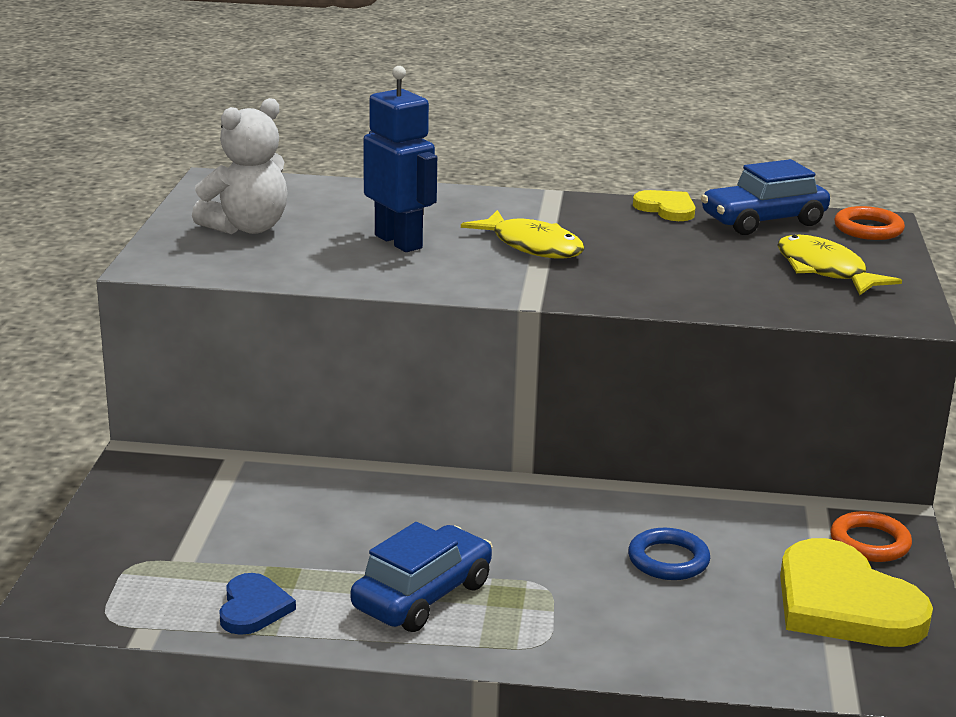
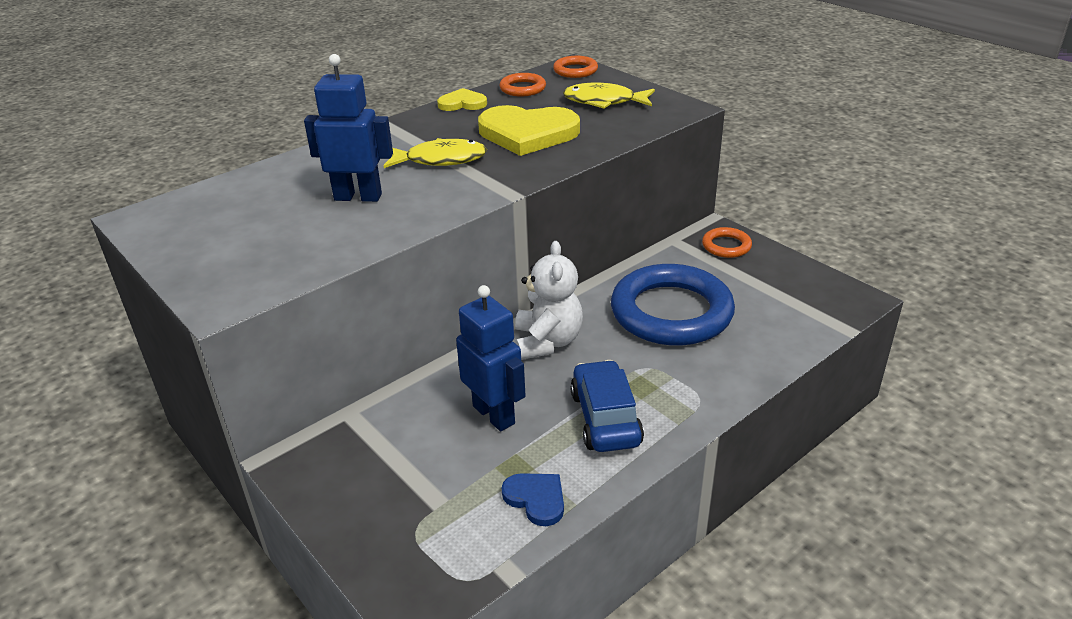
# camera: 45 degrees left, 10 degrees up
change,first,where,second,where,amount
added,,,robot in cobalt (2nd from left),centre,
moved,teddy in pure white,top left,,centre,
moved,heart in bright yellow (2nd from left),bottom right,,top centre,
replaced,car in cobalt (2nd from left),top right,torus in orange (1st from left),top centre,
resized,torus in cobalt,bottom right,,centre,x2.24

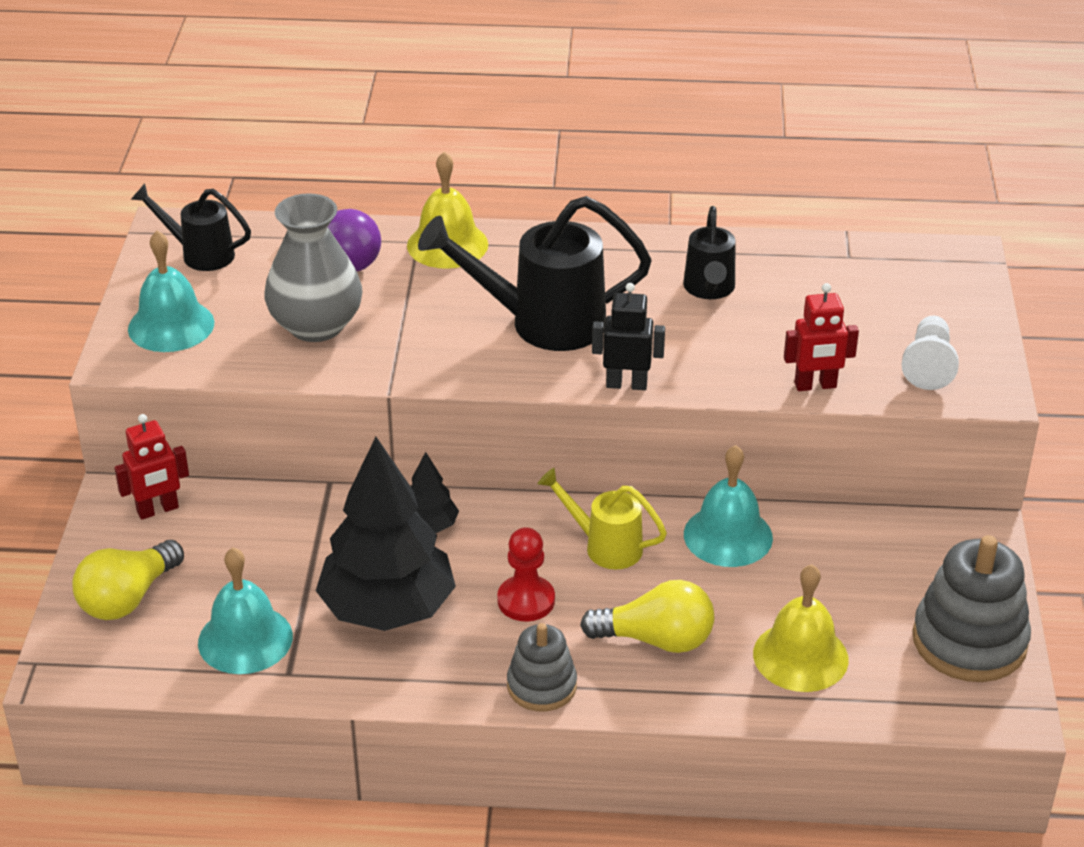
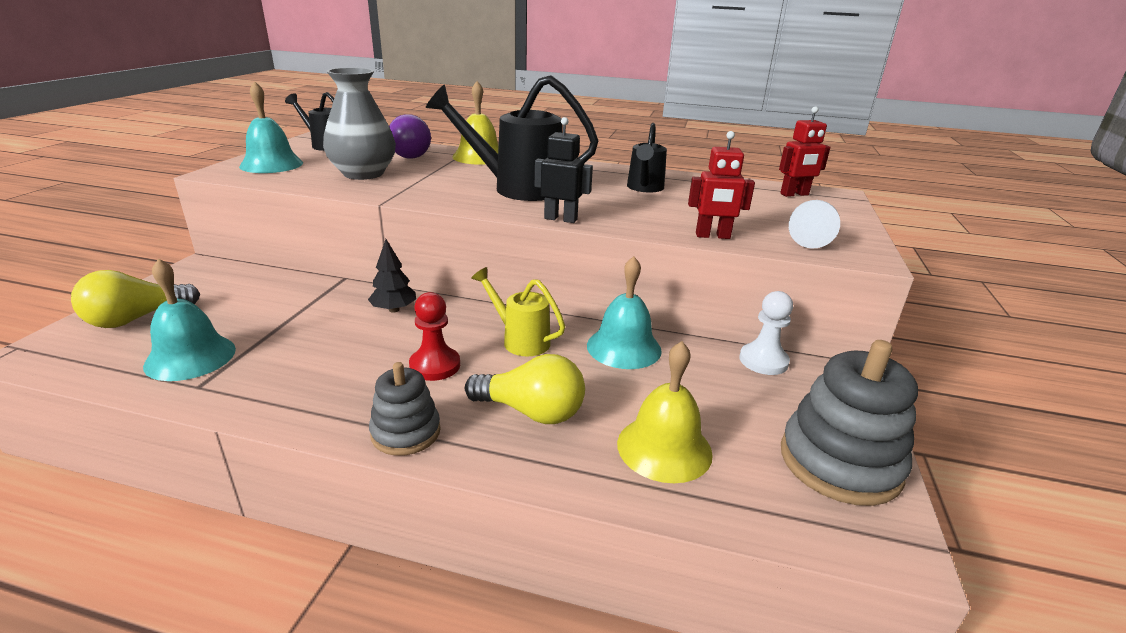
# camera: 10 degrees right, 10 degrees down
change,first,where,second,where,amount
removed,fir tree in jet-black (1st from left),centre,,,
added,,,game pawn in pure white (1st from left),middle right,
moved,robot in scarlet (1st from left in the first image),middle left,robot in scarlet (2nd from left),top right,

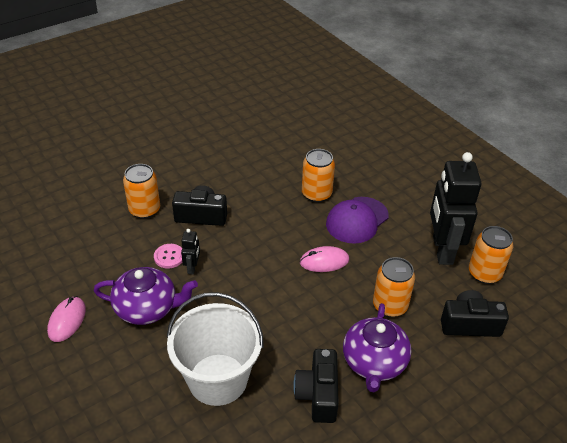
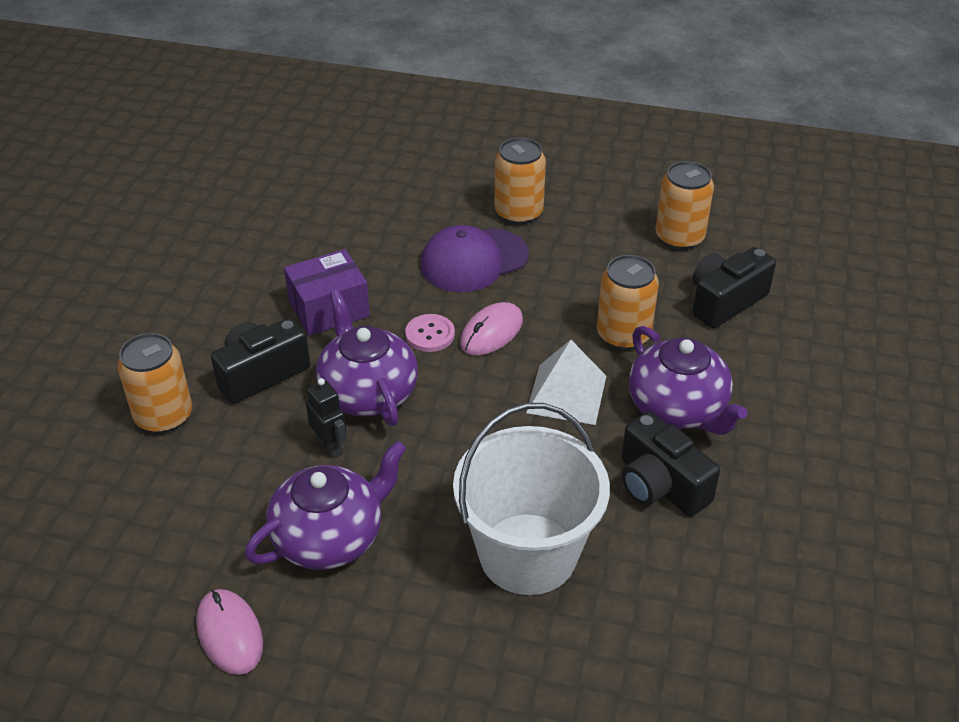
# camera: 40 degrees left, 0 degrees up
change,first,where,second,where,amount
removed,robot in jet-black (2nd from left),middle right,,,
added,,,box in royal purple,centre,
added,,,tea pot in royal purple (2nd from left),centre,
added,,,solid pyramid in pure white,centre,
moved,sewing button in rosy,middle left,,centre,
moved,soda can in orange (2nd from left),centre,,top centre,
turned,cap in royal purple,centre,,centre,60 degrees clockwise

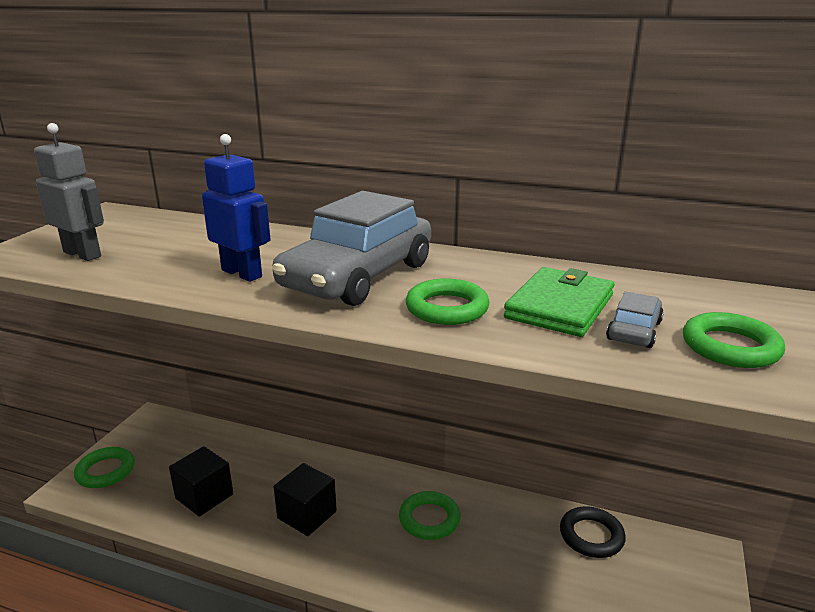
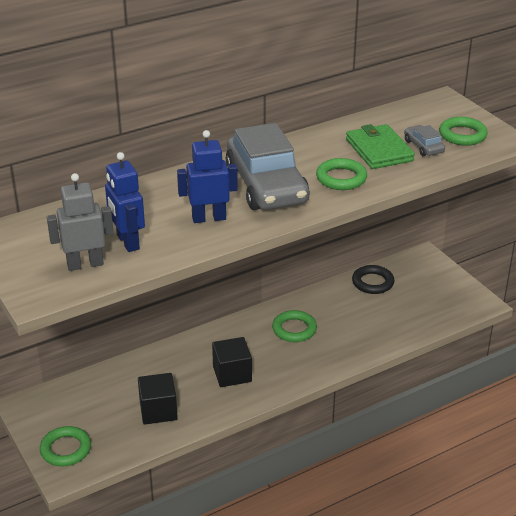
# camera: 50 degrees left, 10 degrees up
change,first,where,second,where,amount
added,,,robot in cobalt (1st from left),middle left,

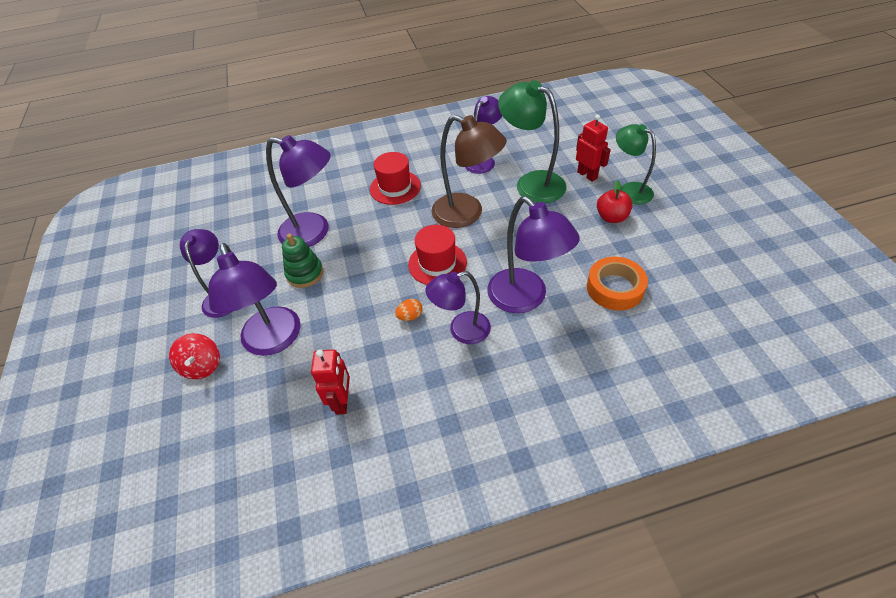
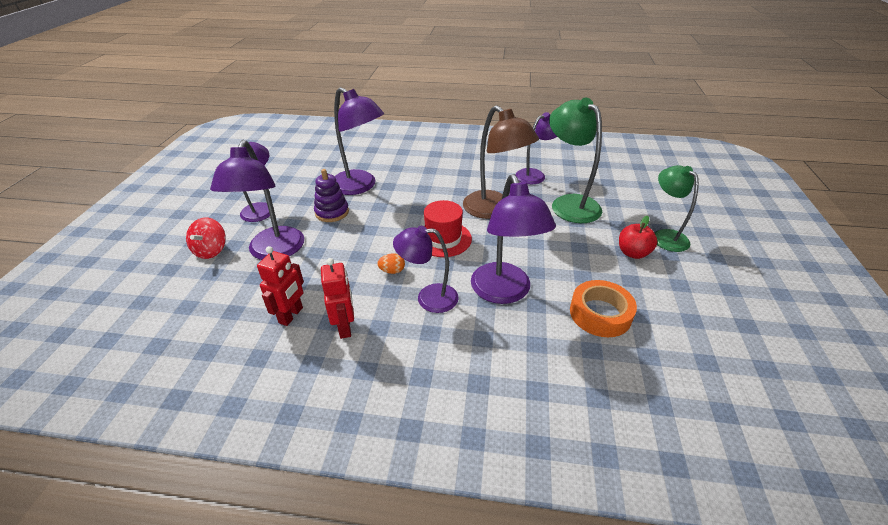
# camera: 20 degrees right, 10 degrees down
change,first,where,second,where,amount
removed,top hat in scarlet (1st from left),top centre,,,
moved,robot in scarlet (2nd from left),top centre,,centre,
recoloured,stacking toy in emerald,centre,stacking toy in royal purple,centre,

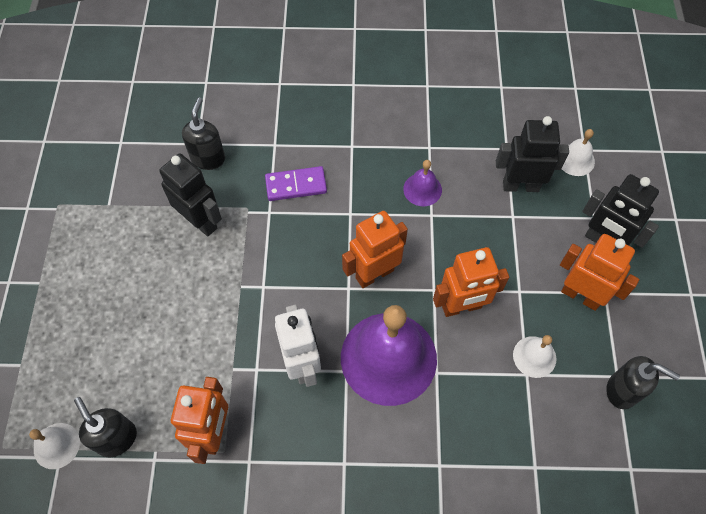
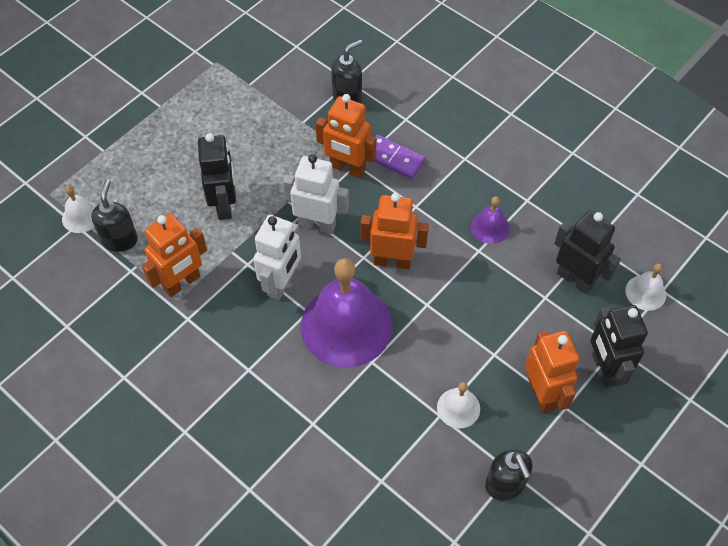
# camera: 40 degrees right, 5 degrees down
change,first,where,second,where,amount
added,,,robot in pure white (2nd from left),centre,
moved,robot in jet-black (1st from left),middle left,,top left,
moved,robot in orange (3rd from left in the first image),middle right,robot in orange (2nd from left),top centre,

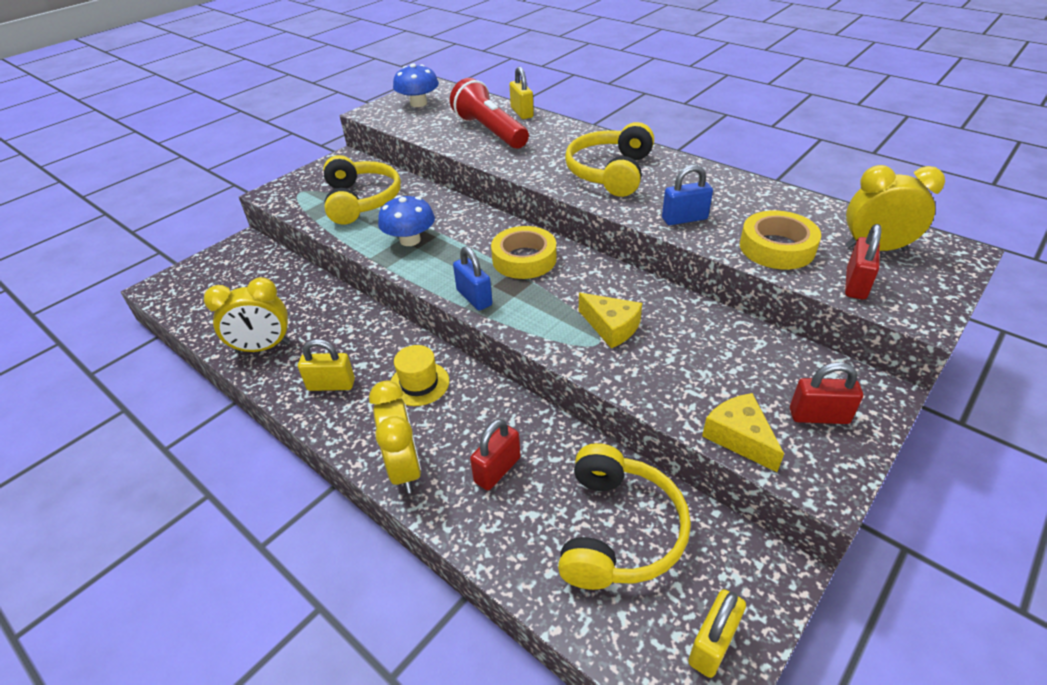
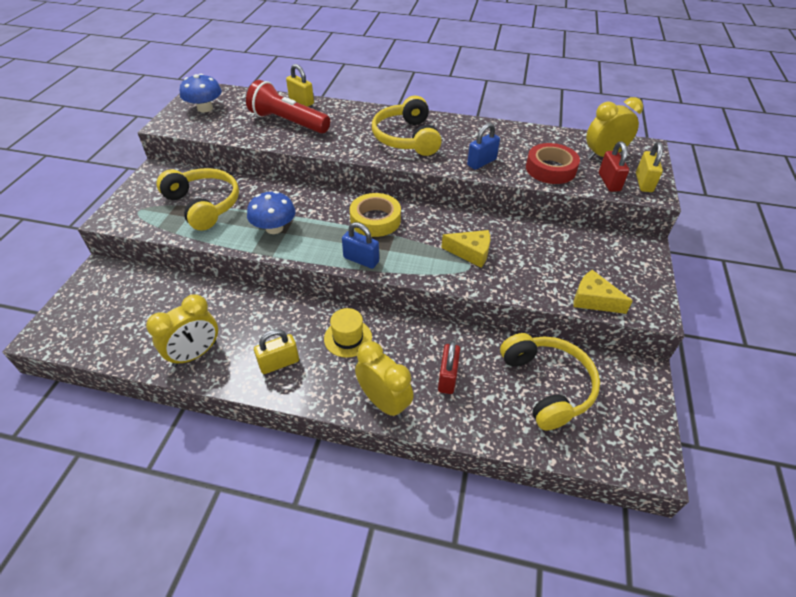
# camera: 30 degrees left, 5 degrees up
change,first,where,second,where,amount
removed,small lock in scarlet (2nd from left),middle right,,,
moved,small lock in bright yellow (3rd from left),bottom right,,top right,
recoloured,sticky tape in bright yellow (2nd from left),middle right,sticky tape in scarlet,top right,

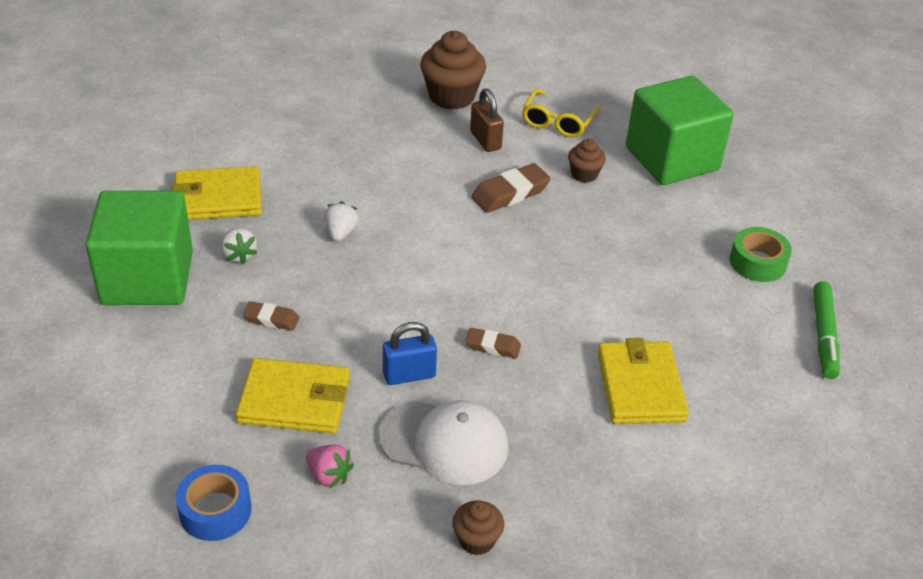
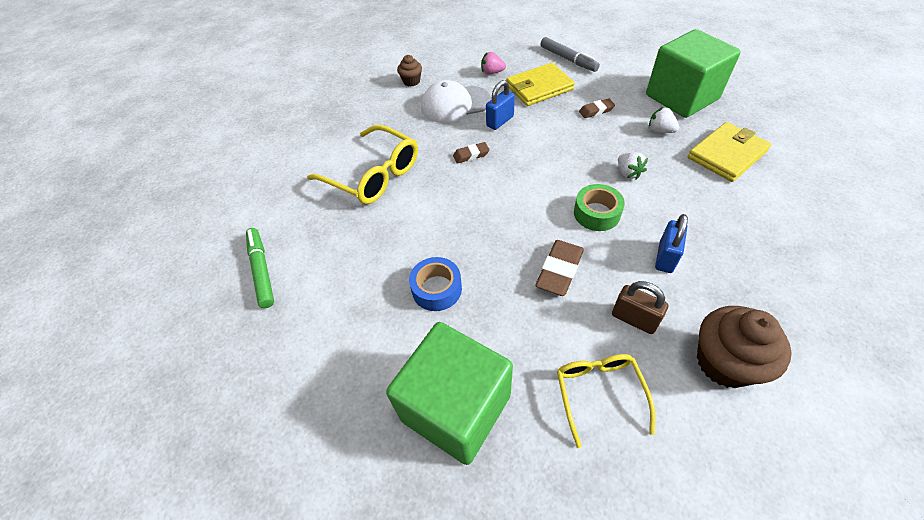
# camera: 155 degrees right, 10 degrees up
change,first,where,second,where,amount
removed,cupcake in russet (3rd from left),top centre,,,
added,,,marker in grey,top centre,
added,,,small lock in cobalt (2nd from left),middle right,
moved,sticky tape in cobalt,bottom left,,centre,
moved,sticky tape in emerald,middle right,,centre,
replaced,card wallet in bright yellow (3rd from left),middle right,spectacles in bright yellow (1st from left),top centre,

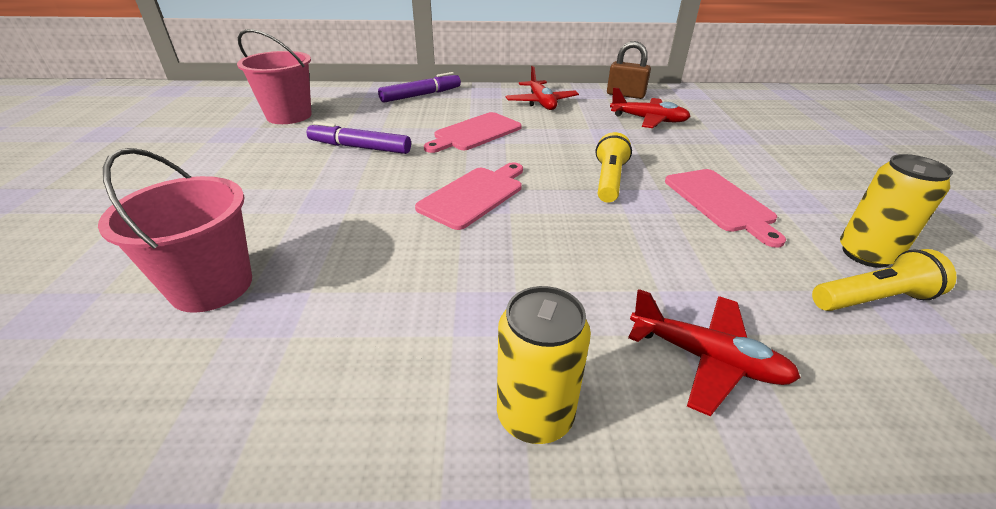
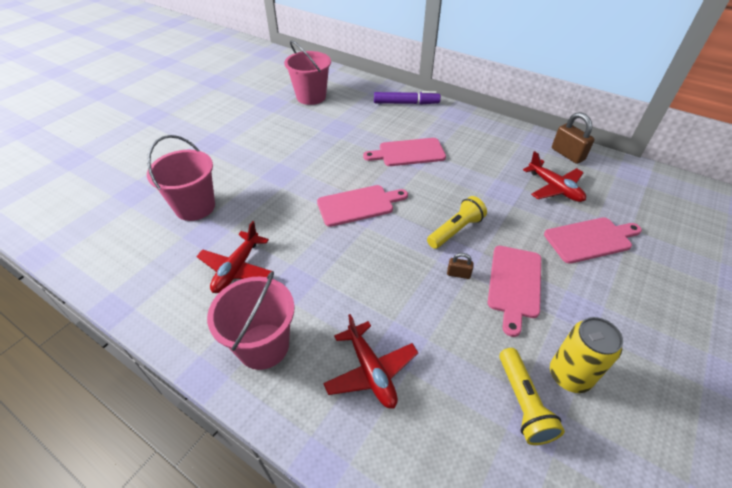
# camera: 35 degrees right, 10 degrees up
change,first,where,second,where,amount
removed,marker in royal purple (1st from left),top centre,,,
added,,,small lock in russet (1st from left),centre,
added,,,cutting board in rosy (4th from left),middle right,
moved,aeroplane in scarlet (1st from left),top centre,,middle left,
replaced,soda can in bright yellow (1st from left),bottom centre,pail in rosy (2nd from left),centre,
turned,pocket torch in bright yellow (2nd from left),middle right,,bottom right,60 degrees clockwise

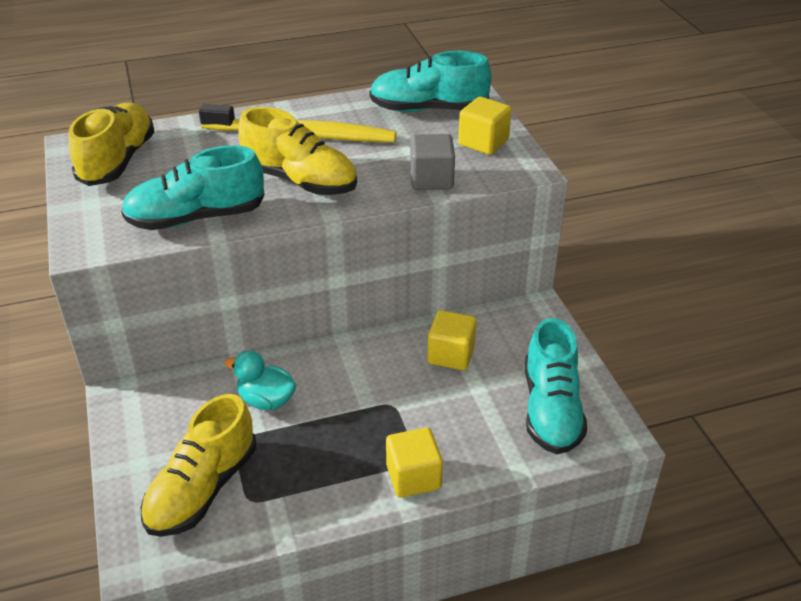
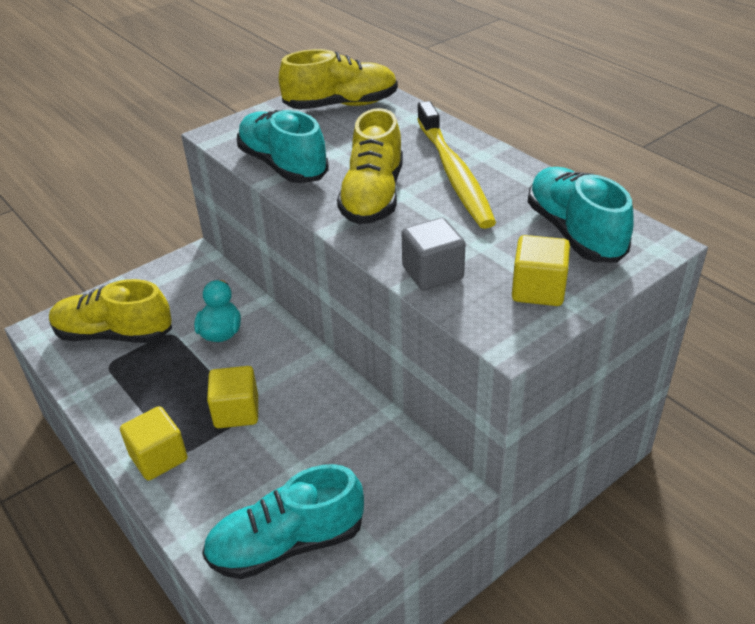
# camera: 70 degrees right, 0 degrees up
change,first,where,second,where,amount
moved,solid cube in bright yellow (2nd from left),centre,,middle left,

